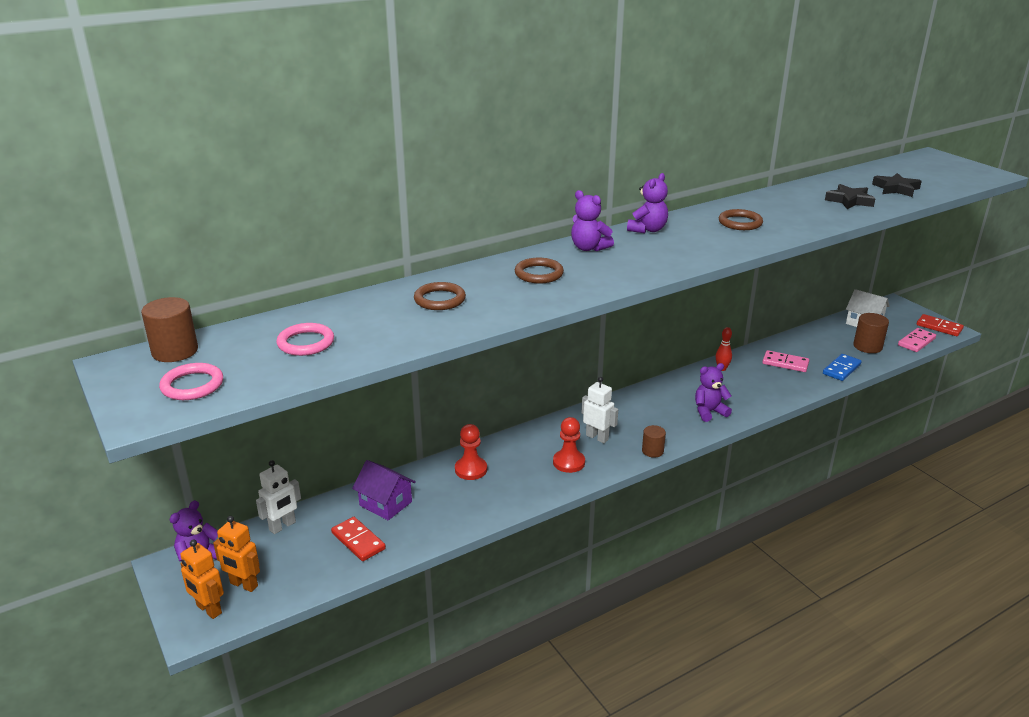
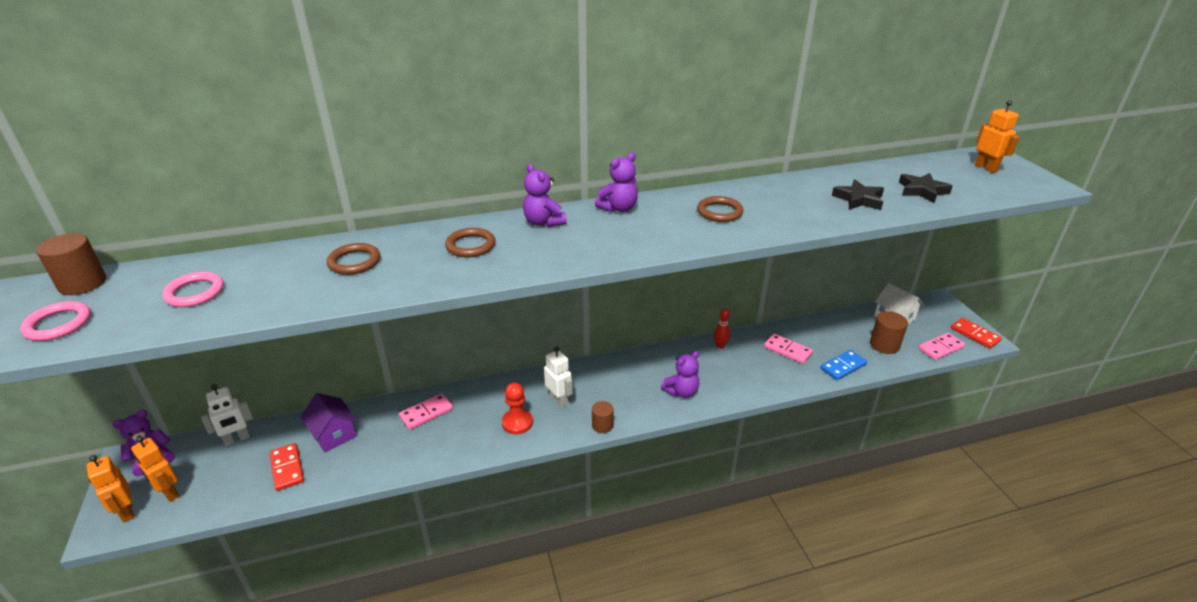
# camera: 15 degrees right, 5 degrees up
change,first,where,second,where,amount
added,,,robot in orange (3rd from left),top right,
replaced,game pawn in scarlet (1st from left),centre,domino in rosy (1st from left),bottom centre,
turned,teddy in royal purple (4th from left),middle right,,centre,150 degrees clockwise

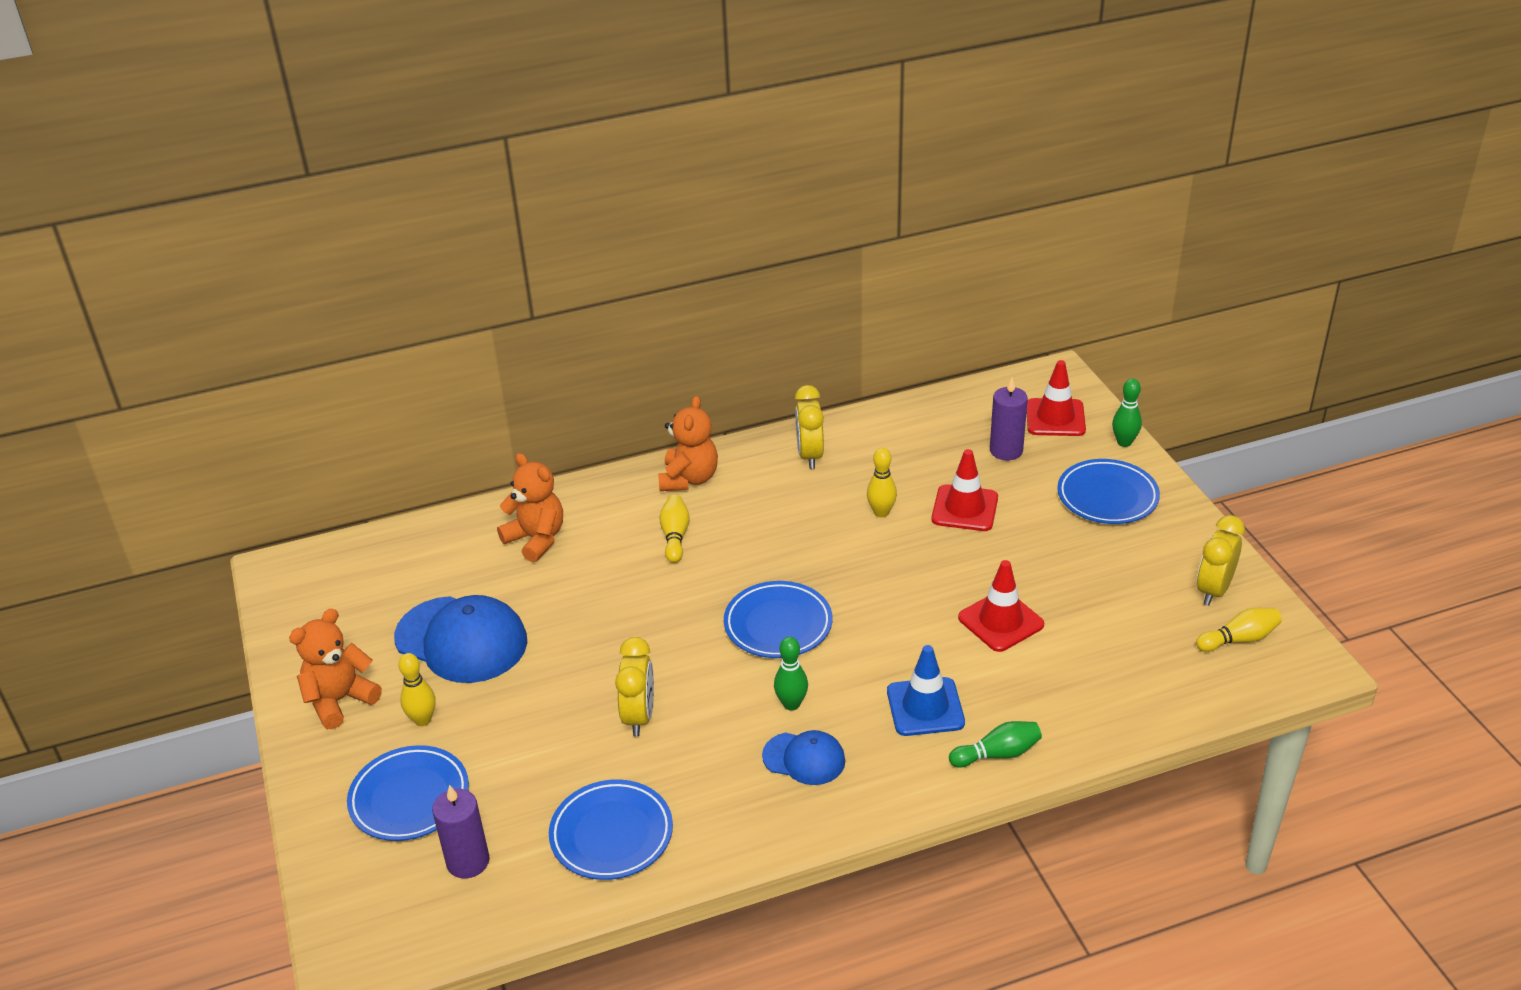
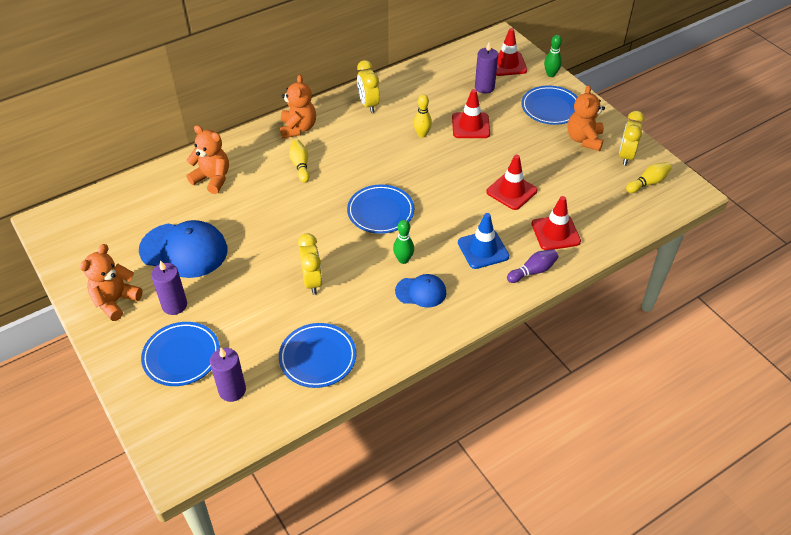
# camera: 15 degrees left, 10 degrees up
change,first,where,second,where,amount
added,,,safety cone in scarlet (4th from left),middle right,
added,,,teddy in orange (4th from left),top right,
replaced,tenpin in bright yellow (1st from left),bottom left,wax candle in royal purple (1st from left),middle left,
recoloured,tenpin in emerald (2nd from left),bottom centre,tenpin in royal purple,middle right,

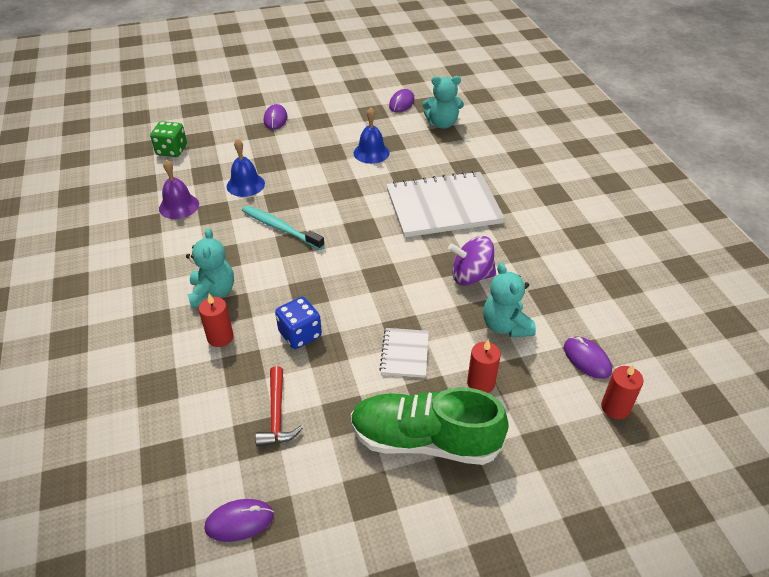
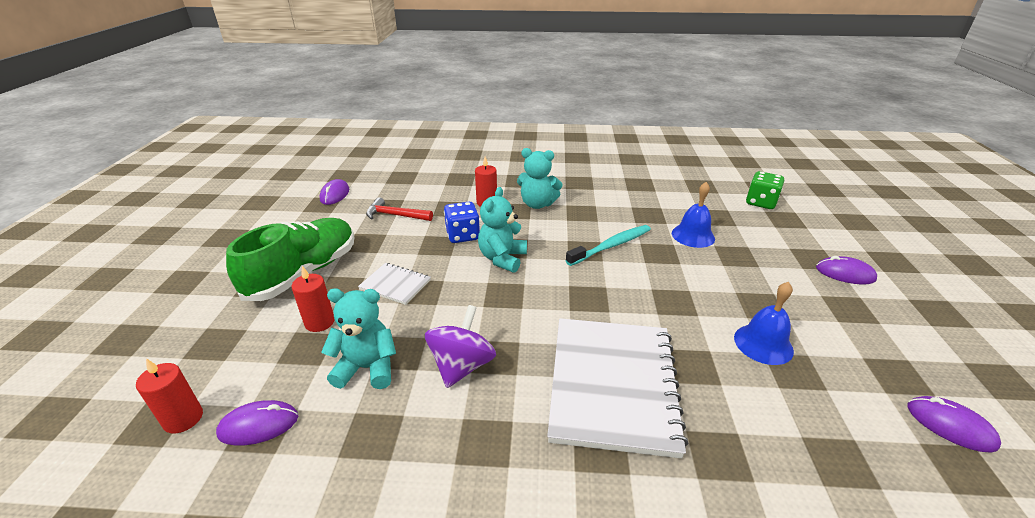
# camera: 110 degrees right, 10 degrees down
change,first,where,second,where,amount
removed,hand bell in royal purple,top left,,,
moved,teddy in aqua (2nd from left),top centre,,centre,

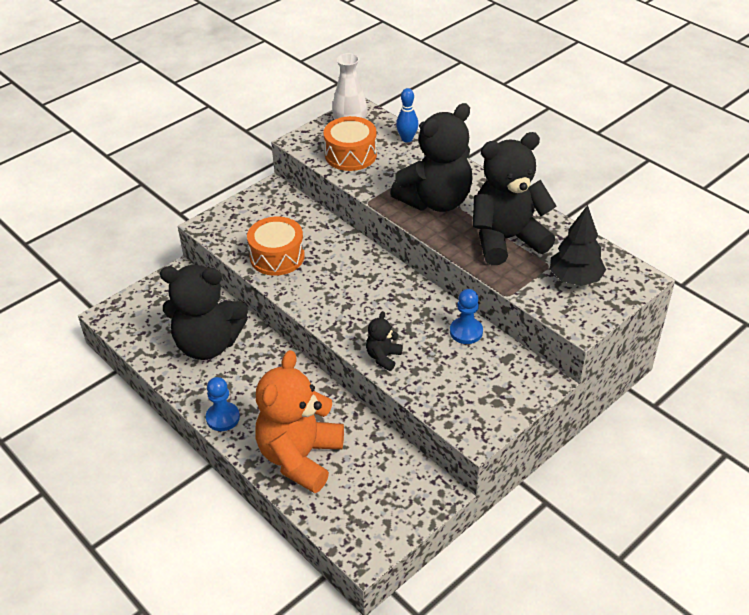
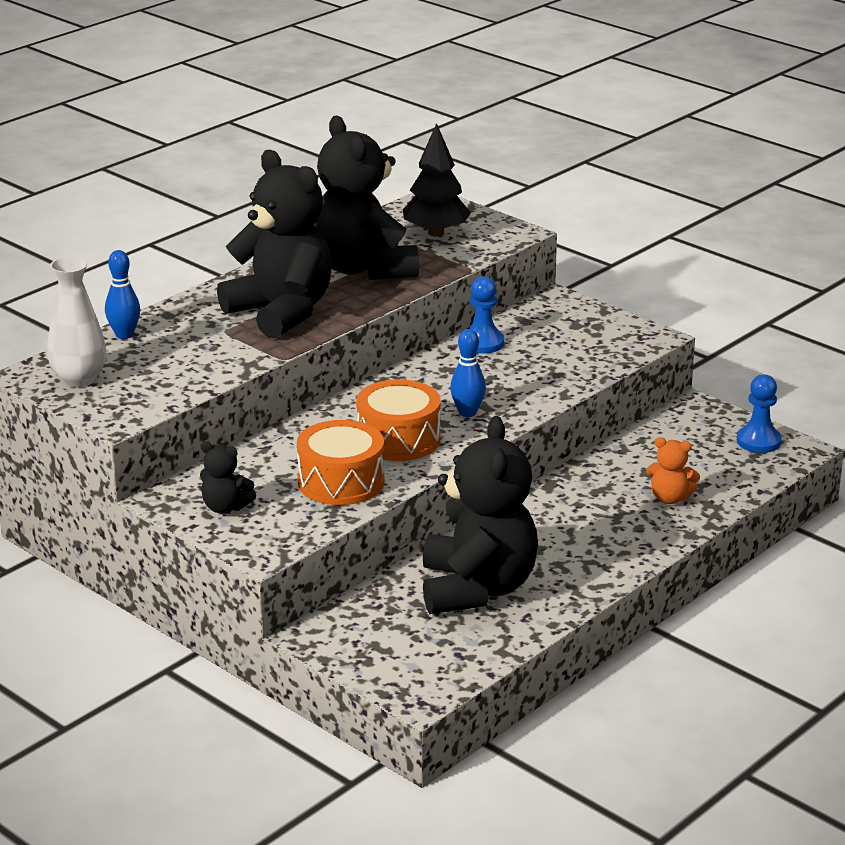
# camera: 95 degrees left, 15 degrees down
change,first,where,second,where,amount
added,,,tenpin in cobalt (2nd from left),centre,
moved,game pawn in cobalt (1st from left in the first image),middle left,game pawn in cobalt (2nd from left),middle right,
moved,drum in orange (2nd from left),top centre,,centre,
moved,teddy in jet-black (2nd from left in the first image),centre,teddy in jet-black (1st from left),middle left,
resized,teddy in orange,bottom centre,,middle right,x0.43

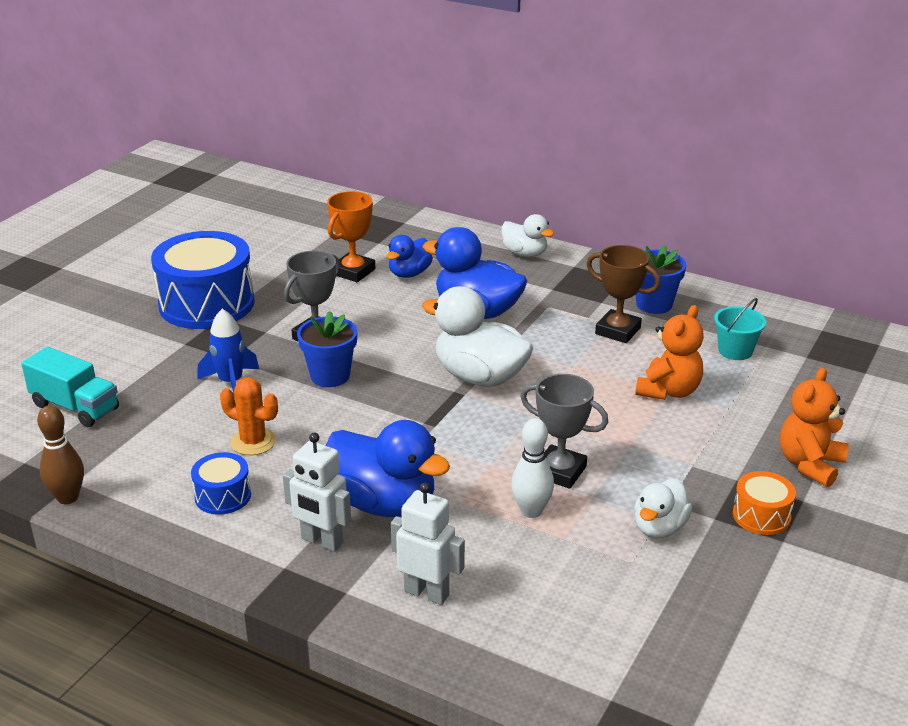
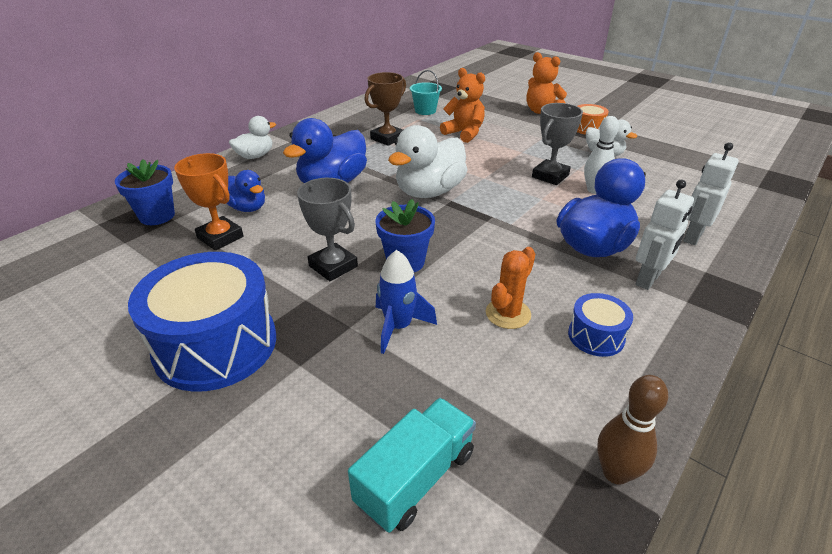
# camera: 80 degrees left, 5 degrees up
change,first,where,second,where,amount
moved,potted plant in cobalt (2nd from left in the first image),middle right,potted plant in cobalt (1st from left),middle left,

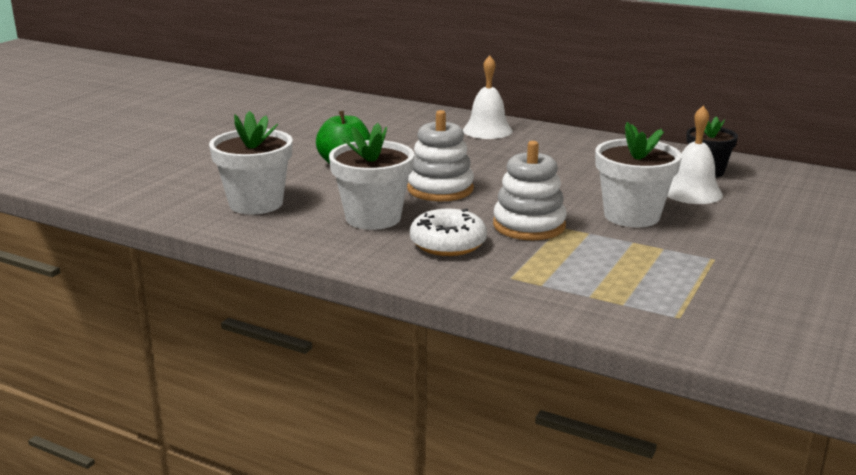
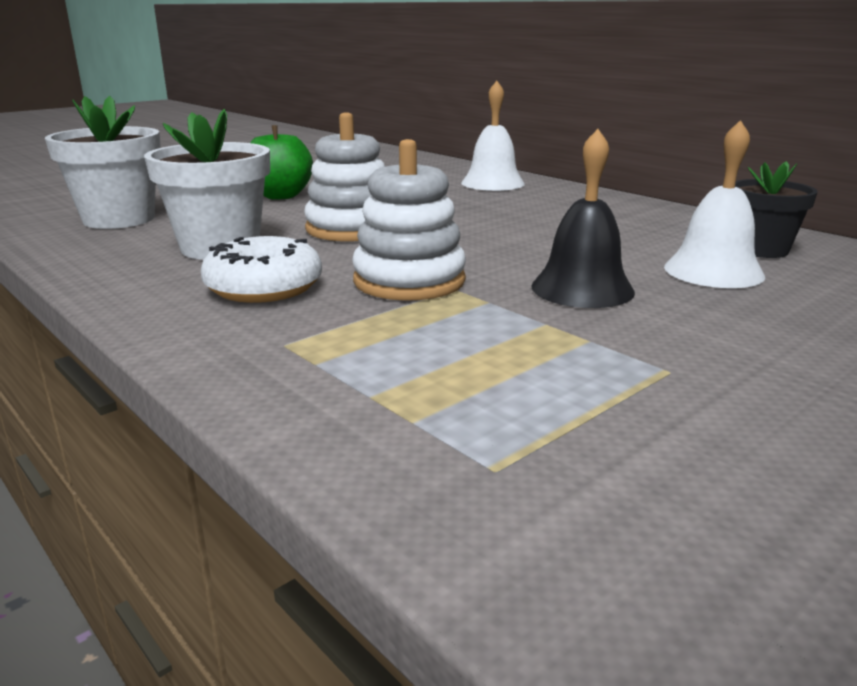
# camera: 20 degrees right, 0 degrees up
change,first,where,second,where,amount
replaced,potted plant in pure white (3rd from left),middle right,hand bell in jet-black,top right,

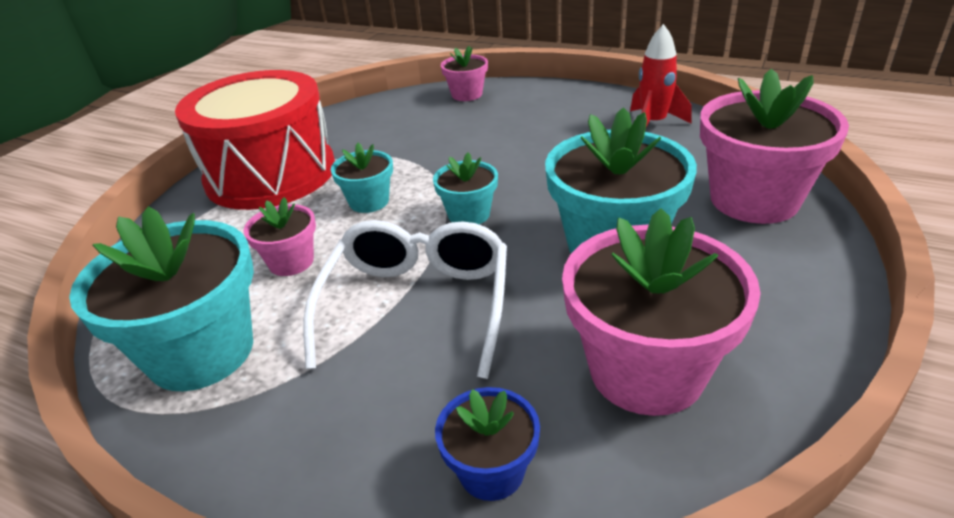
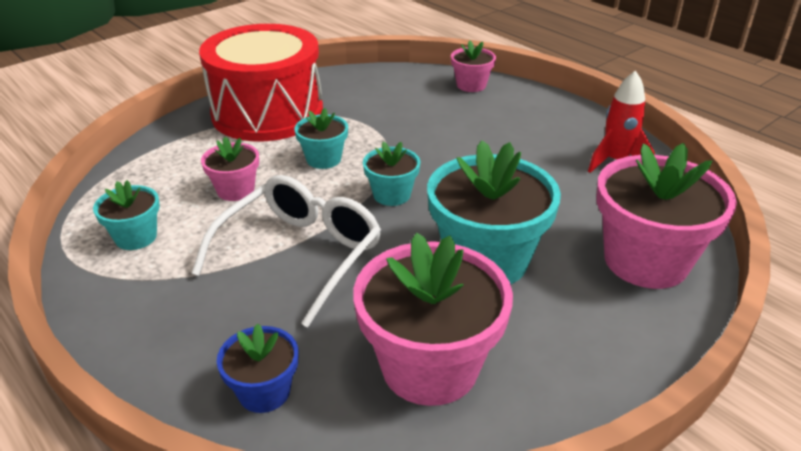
# camera: 20 degrees right, 0 degrees up
change,first,where,second,where,amount
resized,potted plant in aqua (1st from left),middle left,,middle left,x0.51

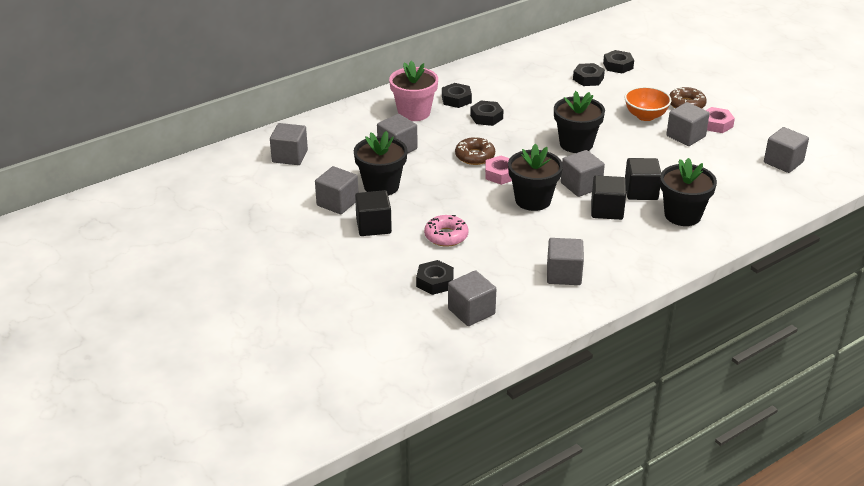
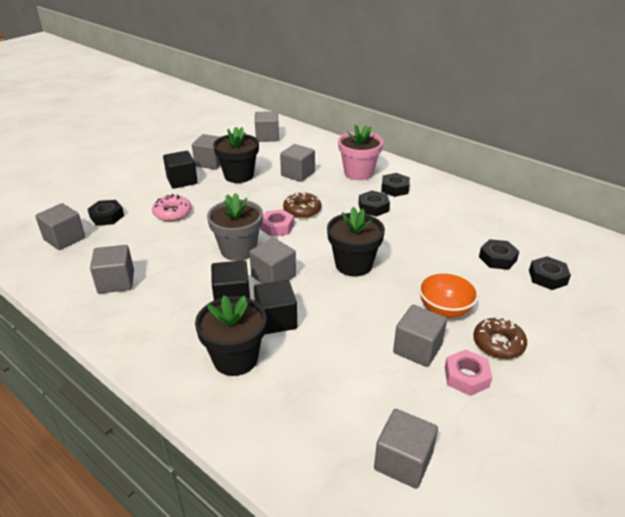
# camera: 75 degrees right, 0 degrees up
change,first,where,second,where,amount
recoloured,potted plant in jet-black (2nd from left),centre,potted plant in grey,centre,

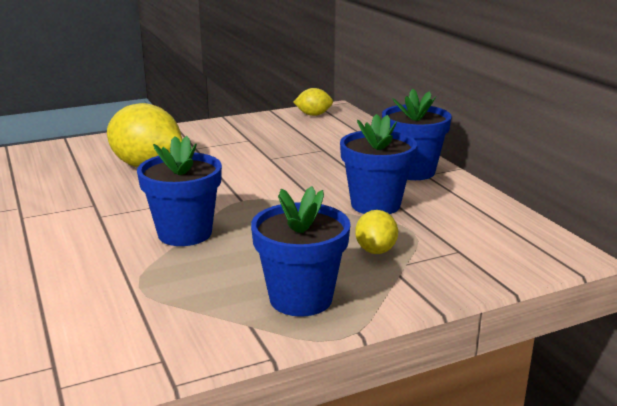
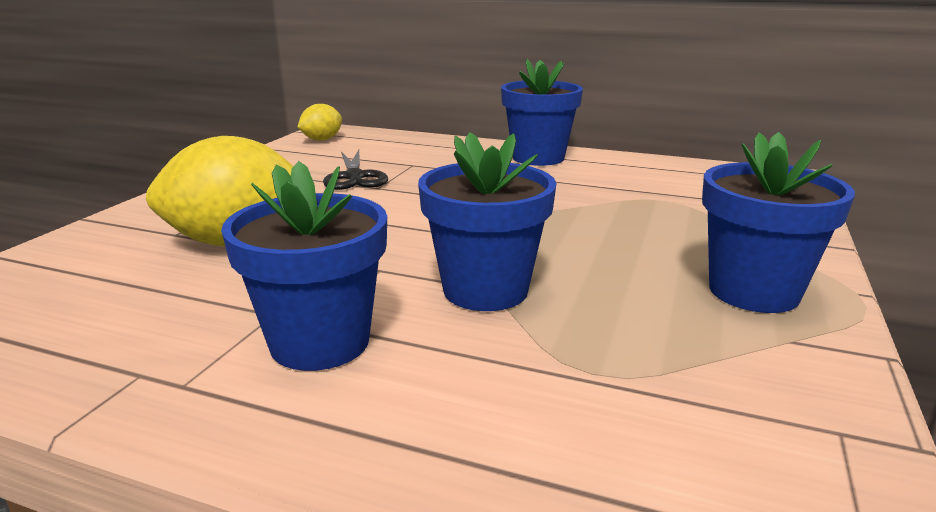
# camera: 45 degrees left, 0 degrees up
change,first,where,second,where,amount
removed,lemon in bright yellow (3rd from left),centre,,,
added,,,shears in jet-black,top centre,
moved,potted plant in cobalt (3rd from left in the first image),centre,potted plant in cobalt (1st from left),middle left,

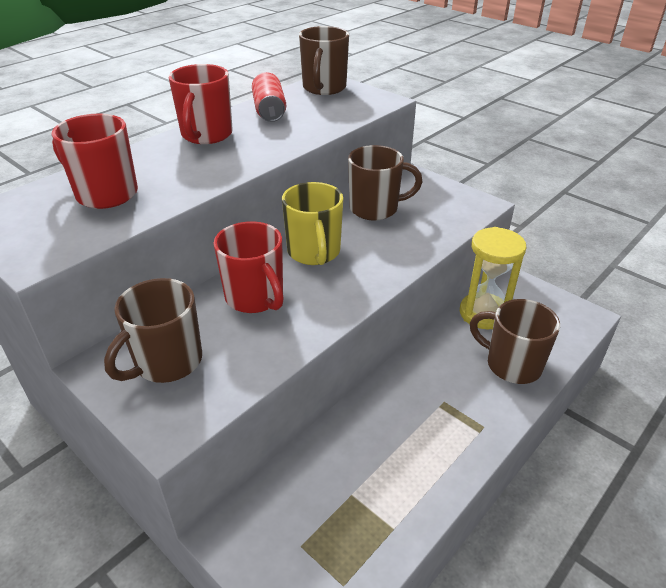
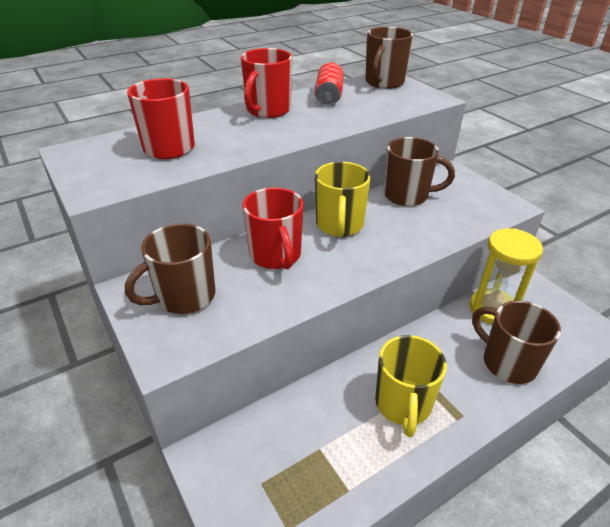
# camera: 15 degrees right, 0 degrees up
change,first,where,second,where,amount
added,,,coffee mug in bright yellow (2nd from left),bottom right,

